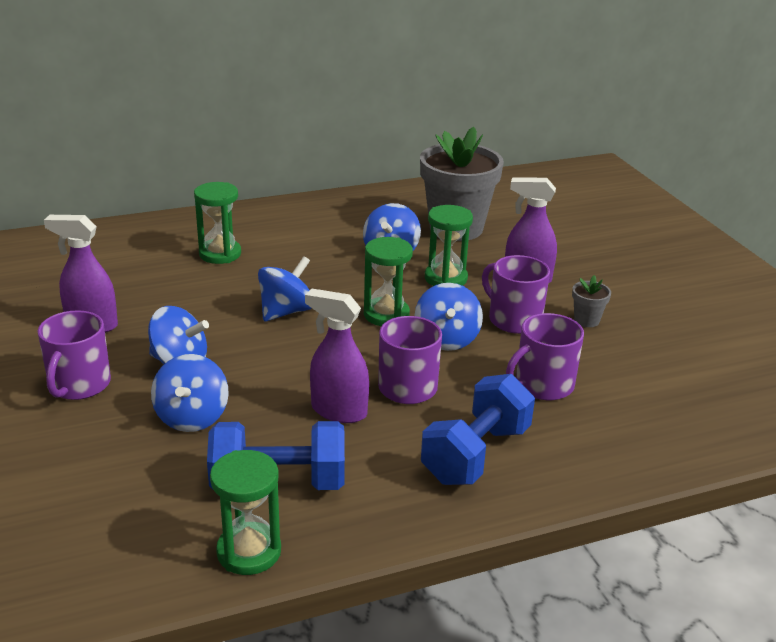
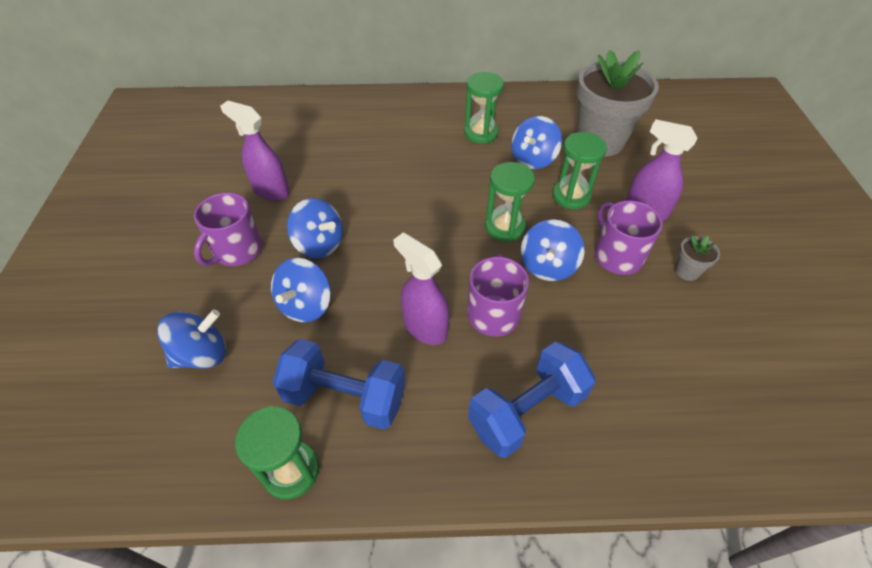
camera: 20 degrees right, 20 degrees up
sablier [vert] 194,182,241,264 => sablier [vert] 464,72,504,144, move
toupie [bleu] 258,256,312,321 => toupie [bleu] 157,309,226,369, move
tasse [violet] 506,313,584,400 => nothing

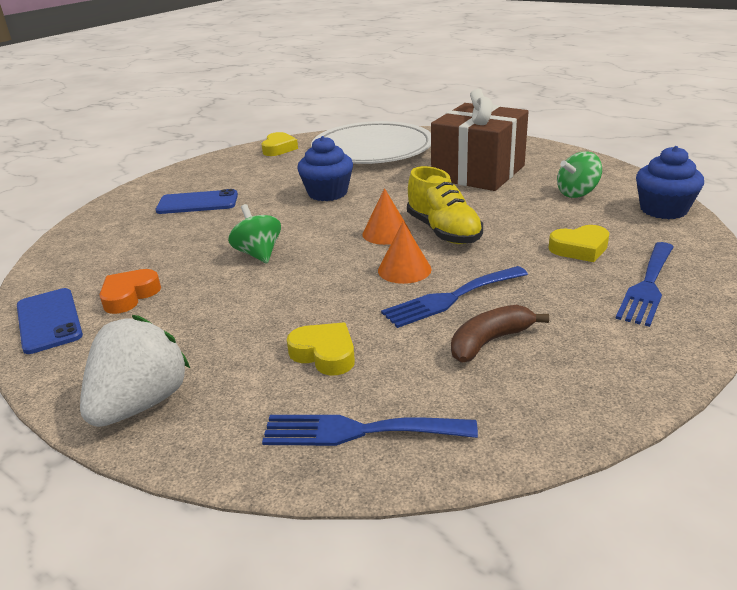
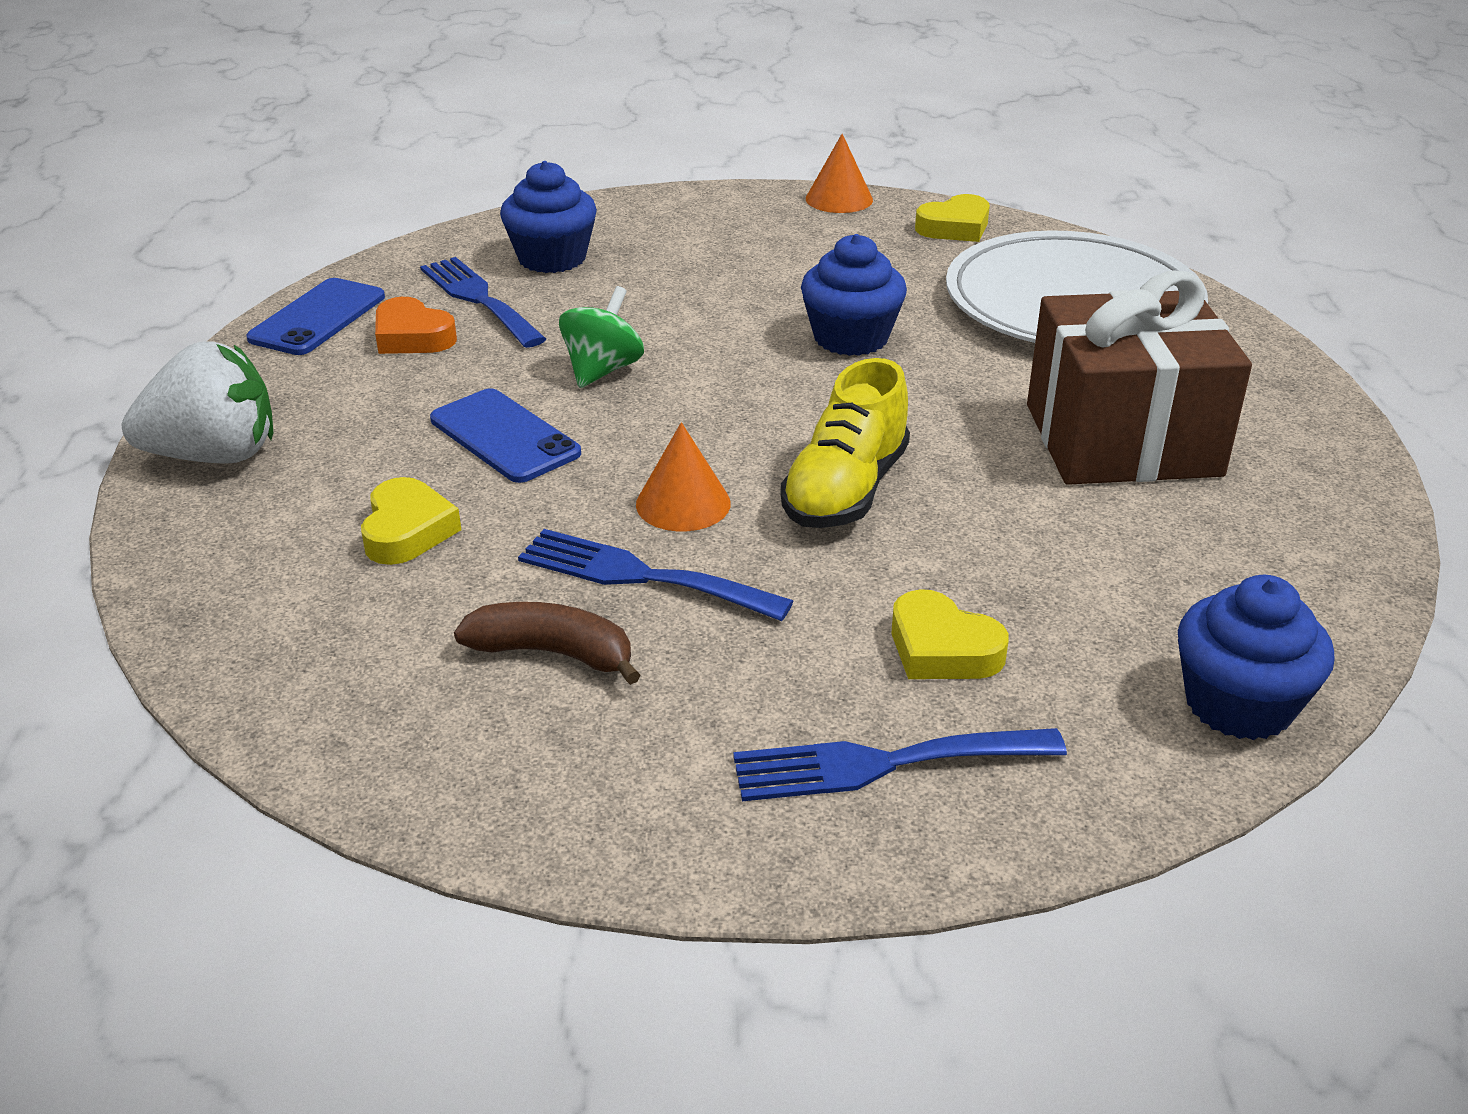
camera: 50 degrees right, 5 degrees up
cœur [orange] 99,269,161,314 => cœur [orange] 375,297,457,354, 135 degrees counterclockwise
téléphone [bleu] 156,189,238,214 => téléphone [bleu] 430,388,581,483, move
fourchette [bleu] 262,415,478,446 => fourchette [bleu] 420,257,546,348, move
cône [orange] 362,188,411,245 => cône [orange] 806,134,873,213, move
toupie [vert] 557,151,602,198 => nothing
nothing => muffin [bleu] 500,161,597,273

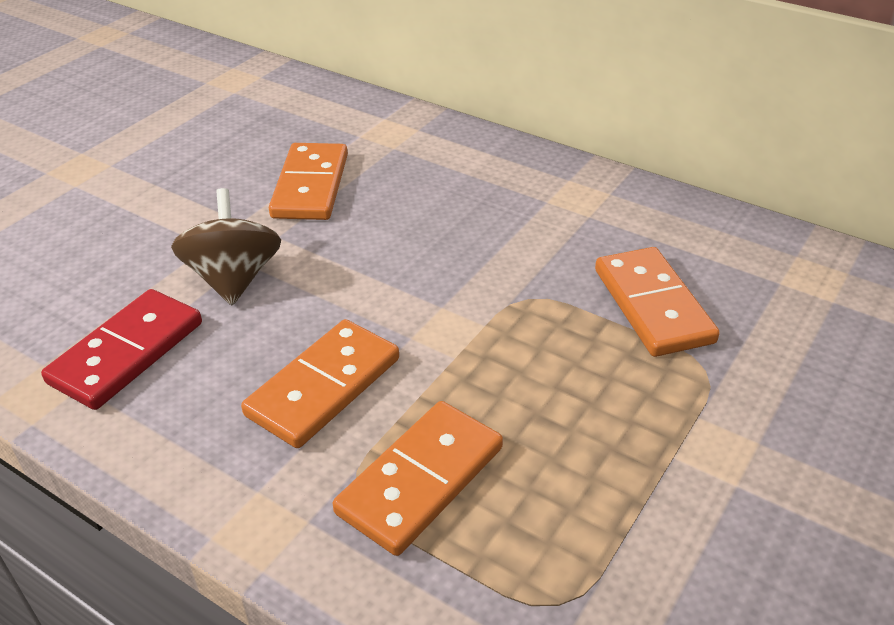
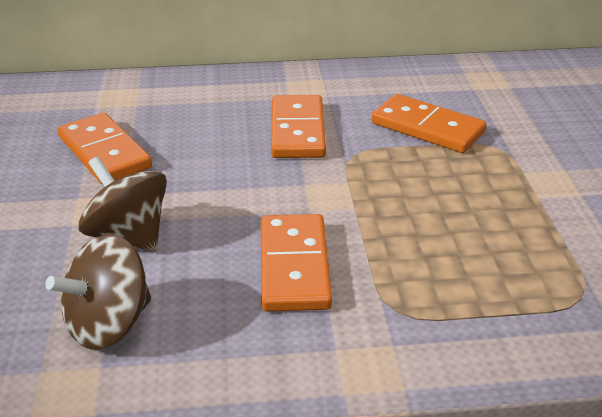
camera: 40 degrees left, 5 degrees down
domino [rouge] 41,289,202,410 => toupie [marron] 45,234,151,350
domino [orange] 333,401,503,556 => domino [orange] 271,95,326,158, move

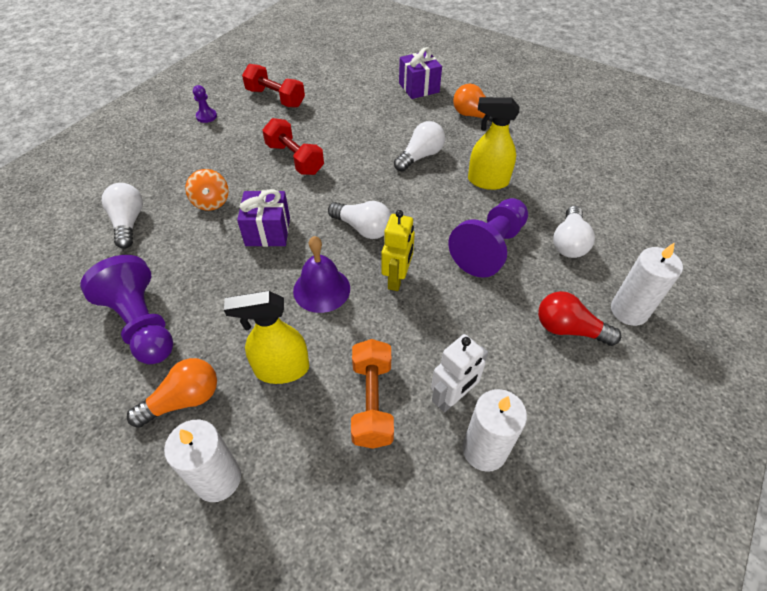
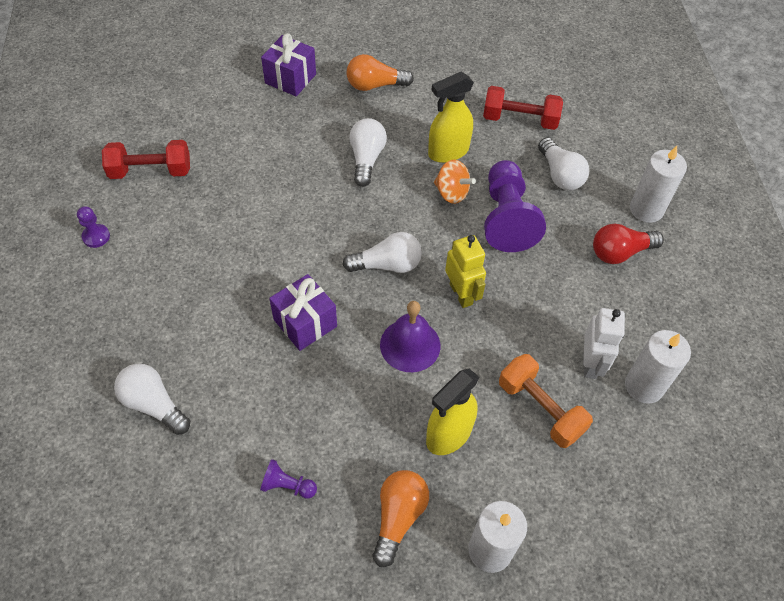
camera: 40 degrees left, 5 degrees up
pion [violet] 80,255,173,364 => pion [violet] 260,459,317,499, x0.45
toupie [orange] 185,169,229,211 => toupie [orange] 434,159,476,204, move
haltère [rouge] 262,118,324,175 => haltère [rouge] 483,86,563,130, move

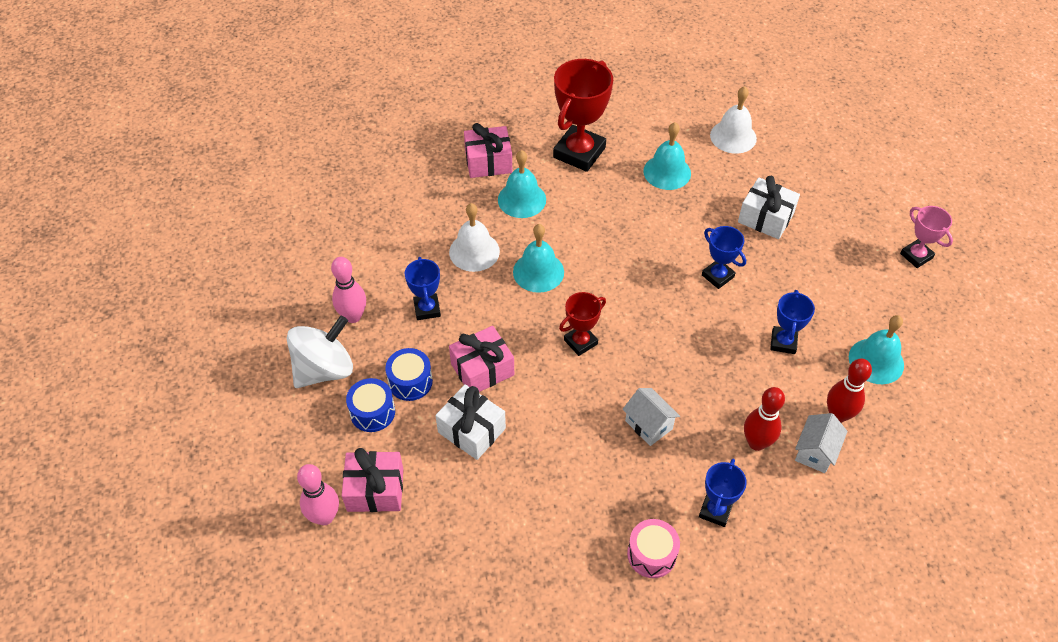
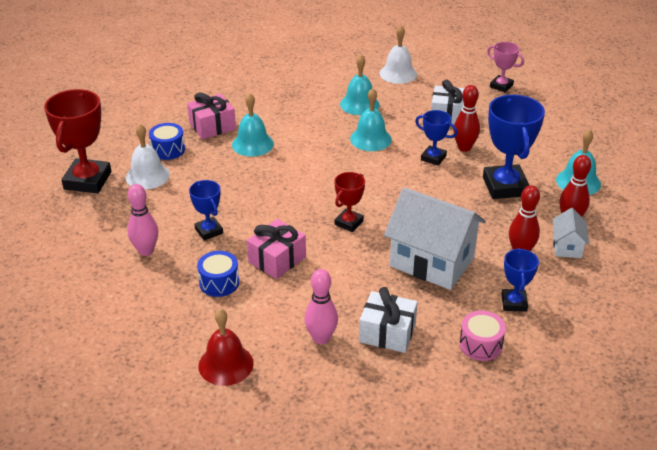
camera: 20 degrees left, 15 degrees down
toupie [blanc] 287,316,353,388 => nothing
quille [rose] 297,464,339,525 => quille [rose] 304,269,338,344, move
cadeau [rose] 342,448,403,512 => cloche [rouge] 198,309,254,386
tambour [bleu] 346,378,395,432 => tambour [bleu] 149,123,185,160, move
cadeau [blanc] 435,384,506,460 => cadeau [blanc] 359,287,418,353, move
cloche [blanc] 449,203,500,272 => cloche [blanc] 126,124,170,189, move
cloche [turquoise] 513,224,564,293 => cloche [turquoise] 350,88,392,151, move
trophée [rouge] 553,59,613,172 => trophée [rouge] 44,89,111,193, move
maison [blanc] 622,388,680,446 => maison [blanc] 384,187,486,290, x2.11
trophée [bleu] 770,290,815,354 => trophée [bleu] 483,95,545,199, x1.83
trophée [rose] 900,206,953,268 => trophée [rose] 487,42,524,92, move
nothing => quille [rouge] 453,85,480,152

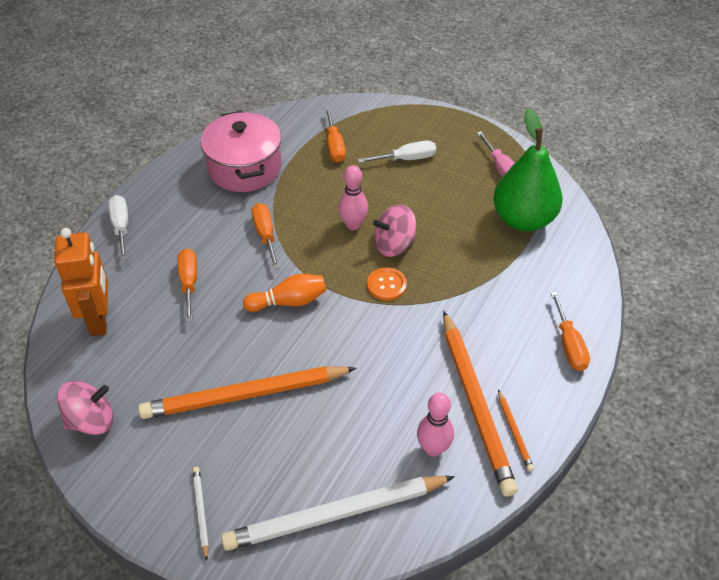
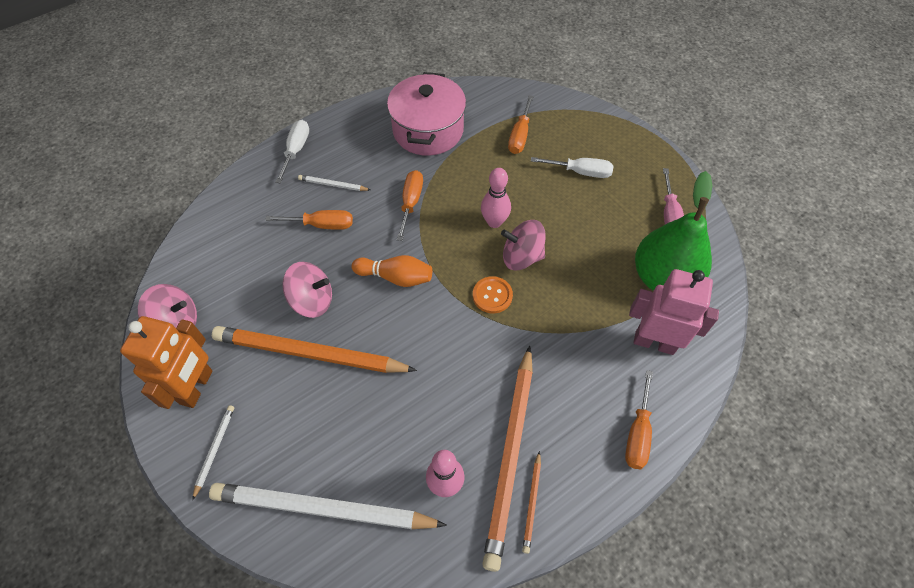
camera: 25 degrees right, 10 degrees up
robot [orange] 54,228,108,336 => robot [orange] 120,316,212,409, move
tournevis [orange] 178,249,197,322 => tournevis [orange] 265,210,353,230, 75 degrees clockwise
nothing => toupie [rose] 282,262,332,318
nothing => crayon [blanc] 298,175,370,191
nothing => robot [rose] 629,269,719,355

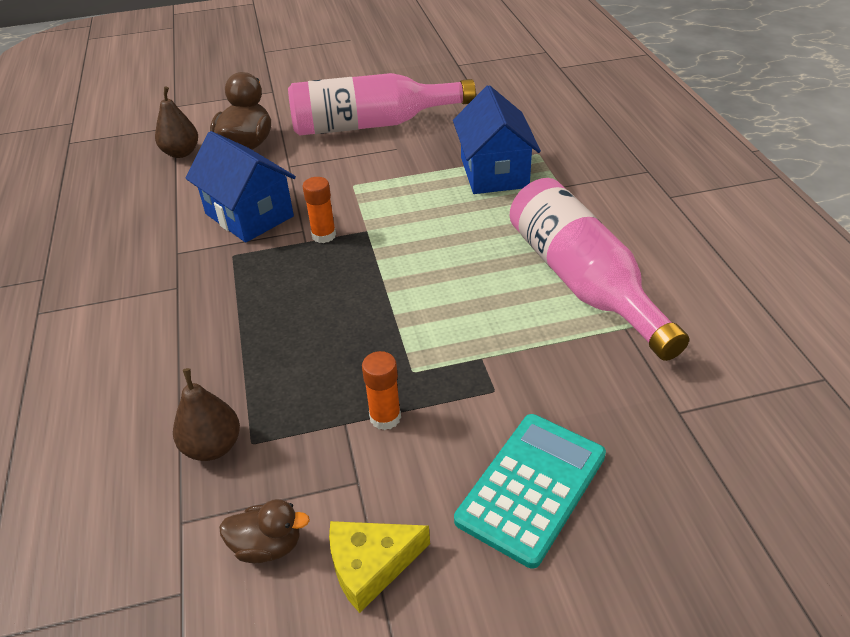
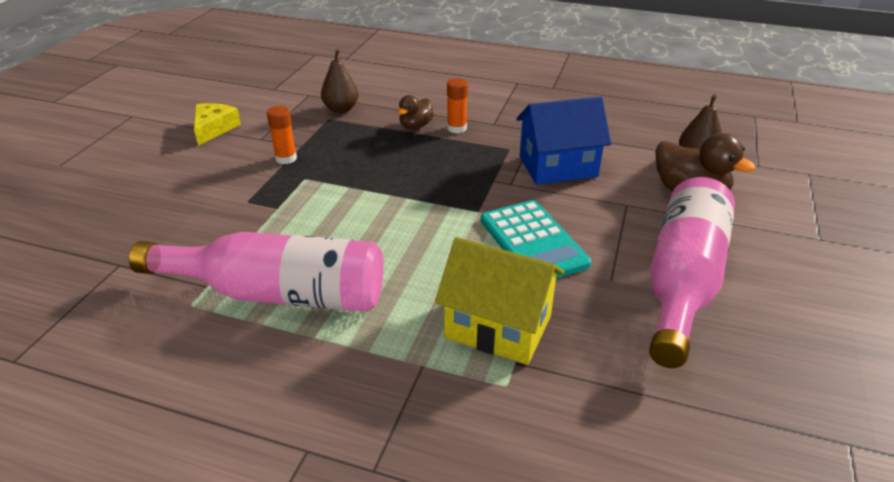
camera: 120 degrees right, 5 degrees down
canard [marron] 219,499,310,563 => canard [marron] 397,95,434,129, move
bâton de colle [orange] 303,177,336,243 => bâton de colle [orange] 447,78,468,133, move
maison [bleu] 453,85,541,194 => maison [jaune] 435,237,564,365
calculatrice [turquoise] 454,414,606,569 => calculatrice [turquoise] 481,200,591,279, move

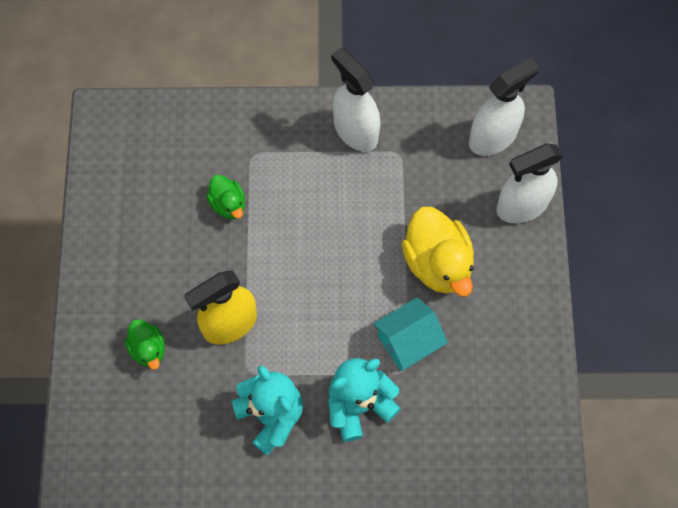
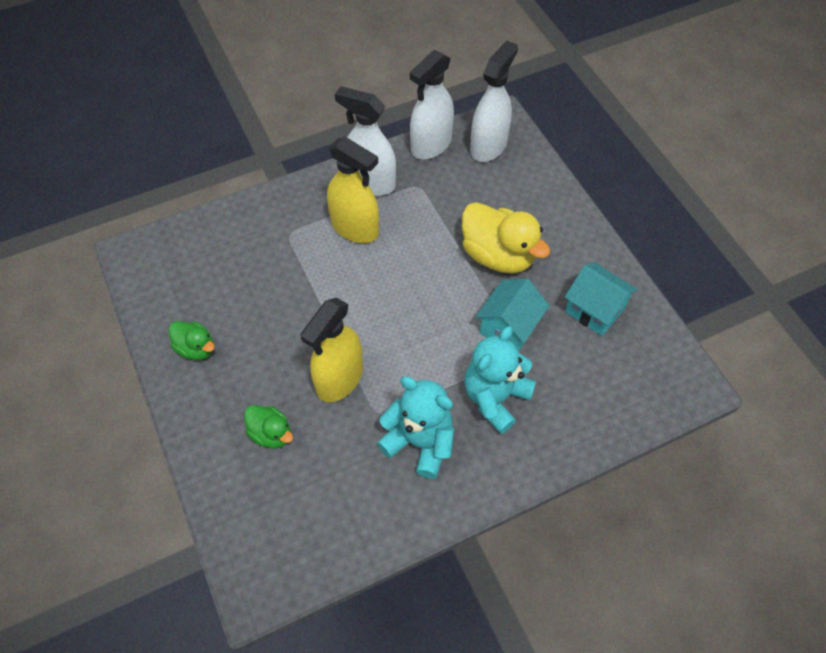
camera: 25 degrees left, 10 degrees down
canard [vert] 207,175,245,219 => canard [vert] 169,321,215,360, move
vaporisateur [blanc] 496,143,563,223 => vaporisateur [blanc] 410,50,454,160, move
nothing => vaporisateur [jaune] 327,136,379,243
nothing => maison [turquoise] 565,263,638,336

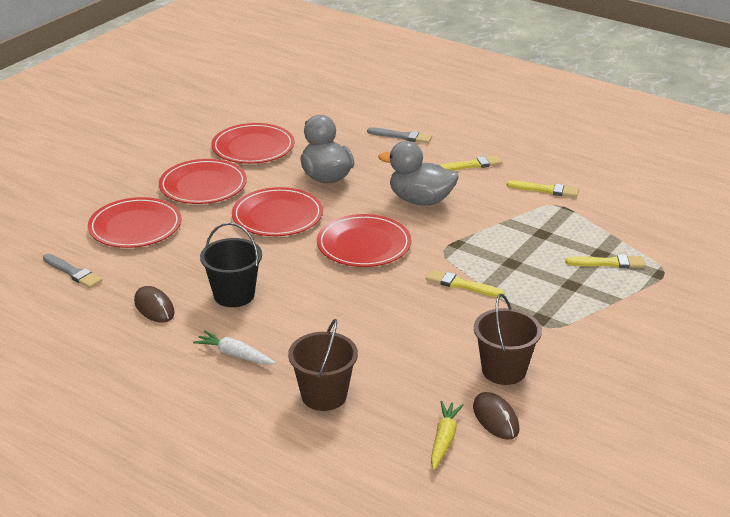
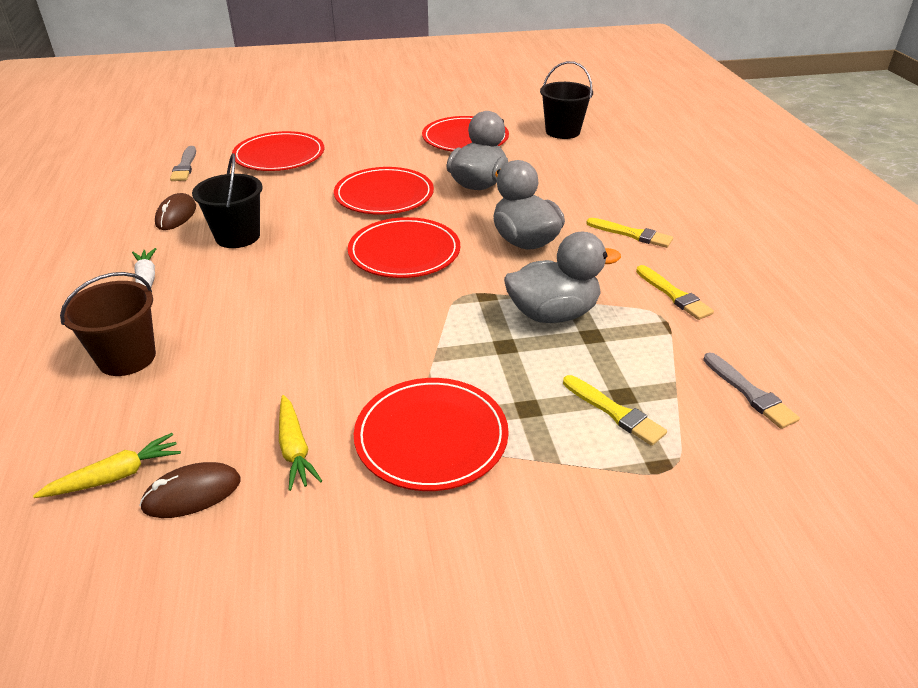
camera: 45 degrees right, 5 degrees up
assiette [rouge] 159,159,247,204 => assiette [rouge] 354,378,509,491, move
pinceau [gris] 367,127,432,143 => pinceau [gris] 703,352,800,429, move
pinceau [jaune] 426,269,505,298 => nothing
souris [marron] 473,392,519,440 => souris [marron] 139,462,241,518, 45 degrees clockwise
seau [marron] 474,294,542,385 => carotte [jaune] 279,395,322,491
nothing => canard [gris] 504,232,621,323
nothing => seau [noir] 540,61,593,139

